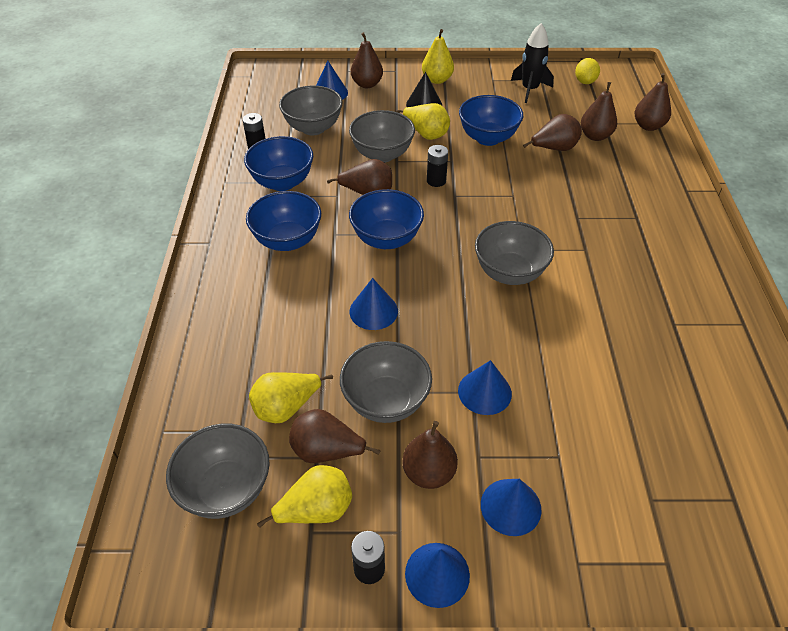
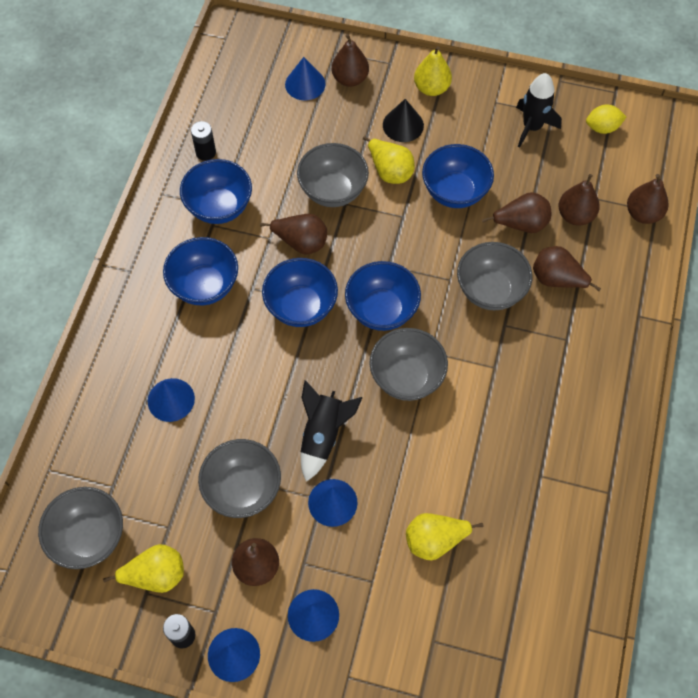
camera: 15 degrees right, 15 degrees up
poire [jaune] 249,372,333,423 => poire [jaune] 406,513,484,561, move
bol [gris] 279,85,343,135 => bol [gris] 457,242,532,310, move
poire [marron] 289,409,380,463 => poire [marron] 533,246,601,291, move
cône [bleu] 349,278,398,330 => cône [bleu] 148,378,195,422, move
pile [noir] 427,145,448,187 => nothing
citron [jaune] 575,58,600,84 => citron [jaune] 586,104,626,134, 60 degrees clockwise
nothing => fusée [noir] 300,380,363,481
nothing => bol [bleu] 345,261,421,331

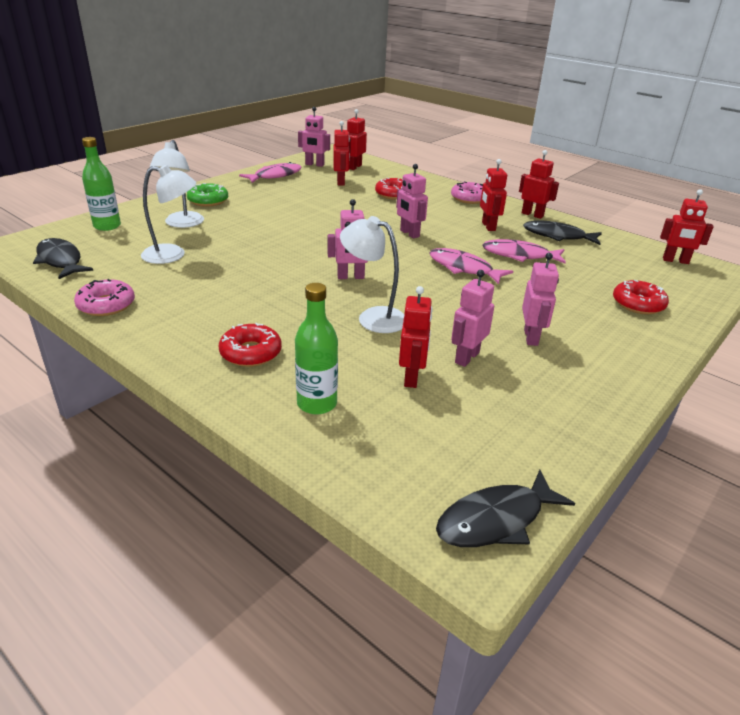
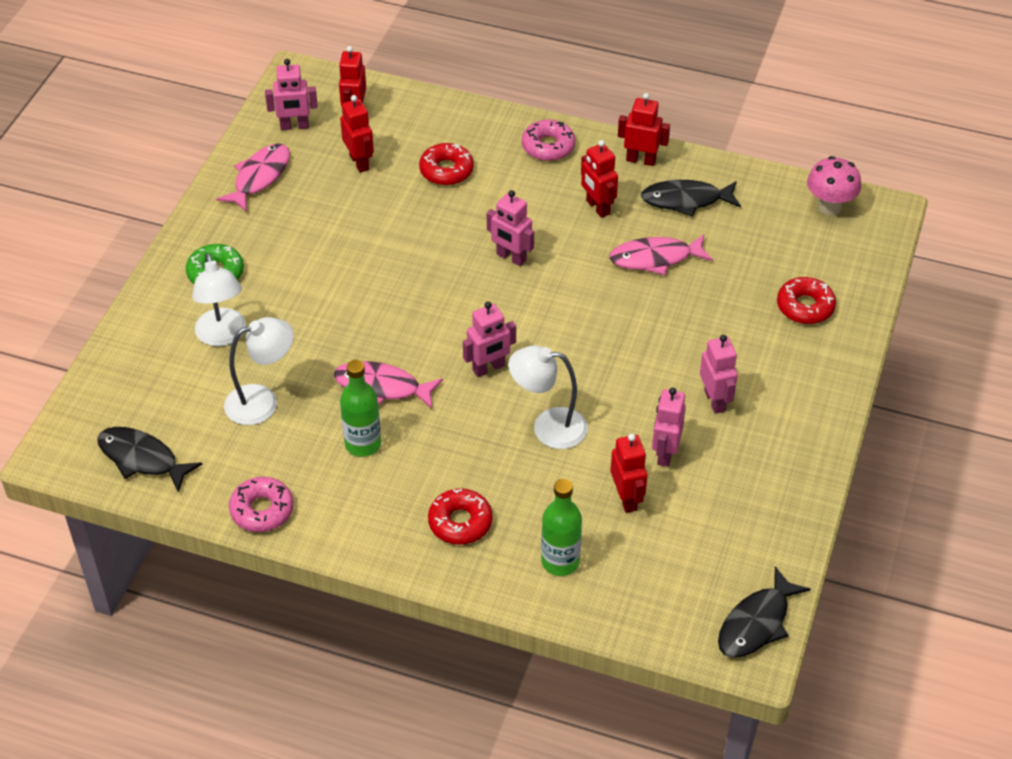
camera: 20 degrees left, 15 degrees up
bouteille [vert] 82,137,121,231 => bouteille [vert] 340,360,381,457, move
poisson [rose] 429,248,513,284 => poisson [rose] 334,361,443,409, move
robot [rouge] 660,189,714,264 => champignon [rose] 807,156,861,216

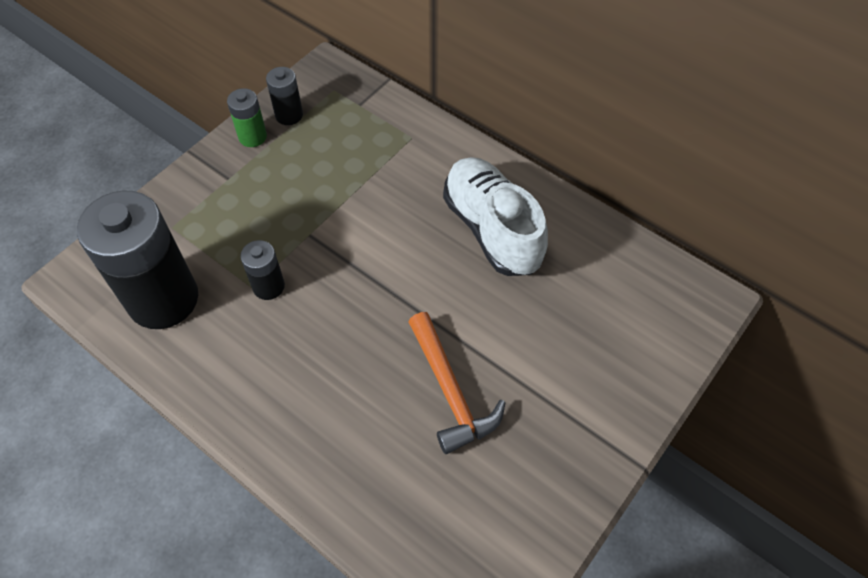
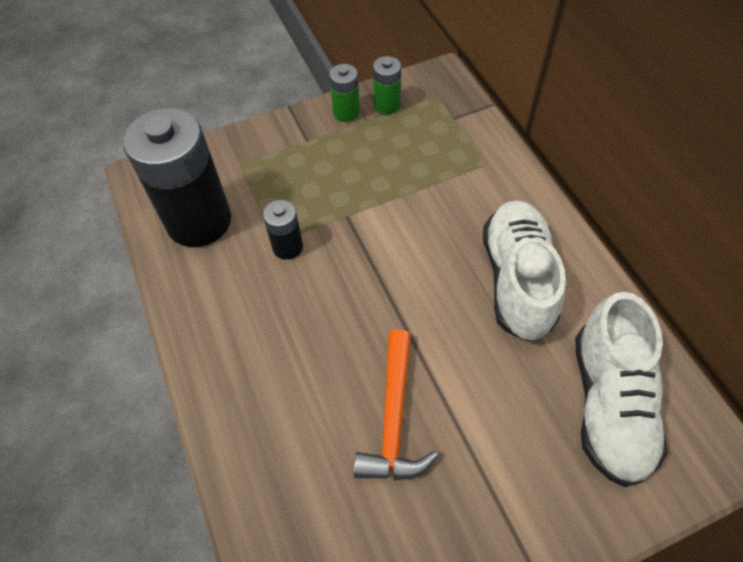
camera: 30 degrees right, 0 degrees up
pile [noir] 266,67,303,125 => pile [vert] 373,56,401,114
nothing => chaussure [blanc] 575,292,668,487

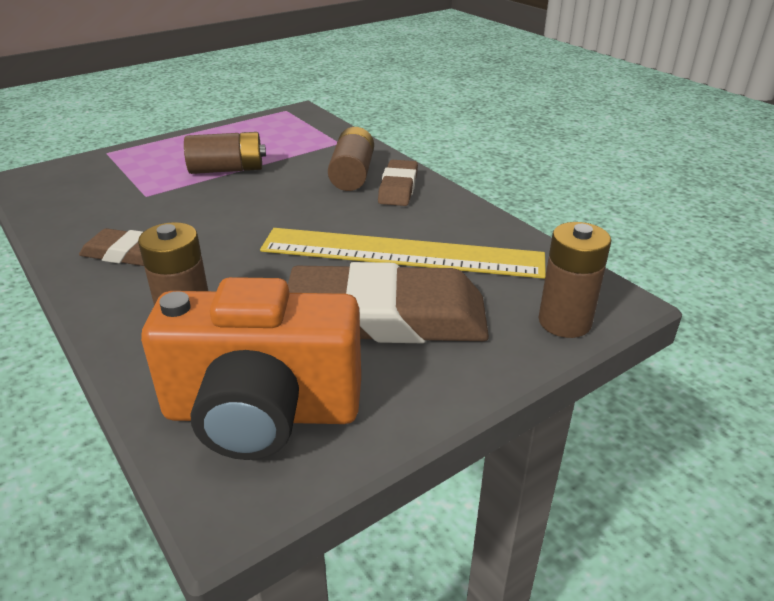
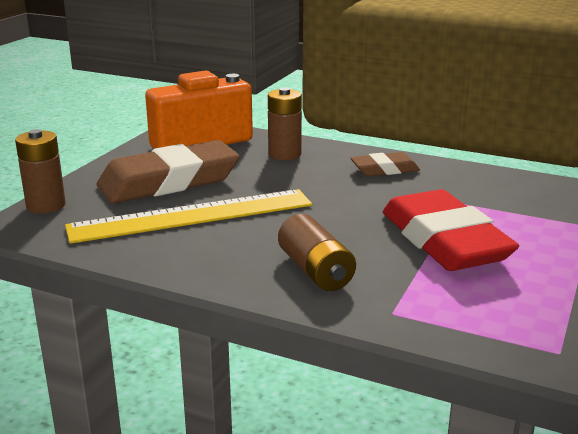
camera: 150 degrees right, 10 degrees down
pile [marron] 184,132,266,174 => gomme [rouge] 383,189,519,271
gomme [marron] 378,160,418,206 => nothing

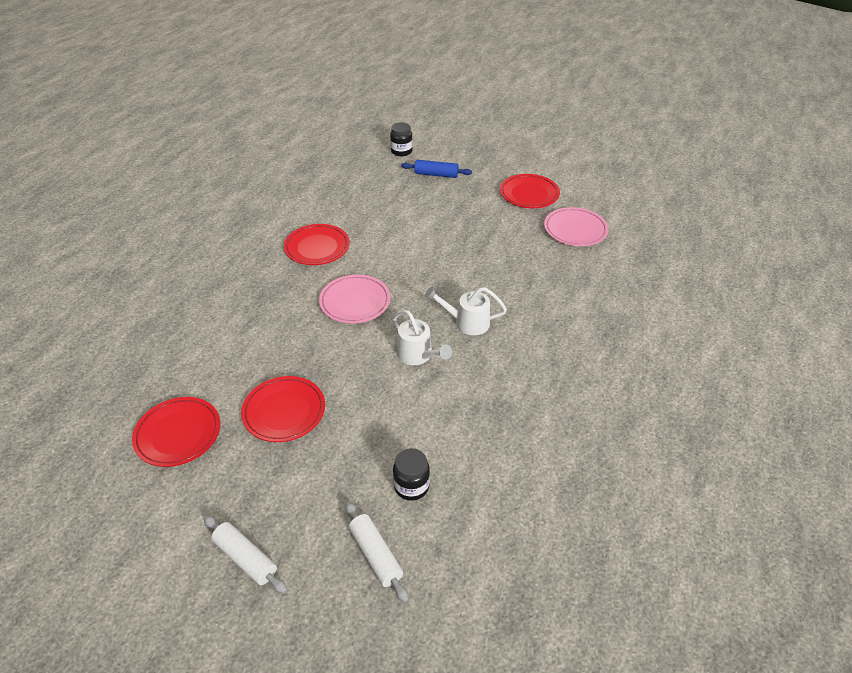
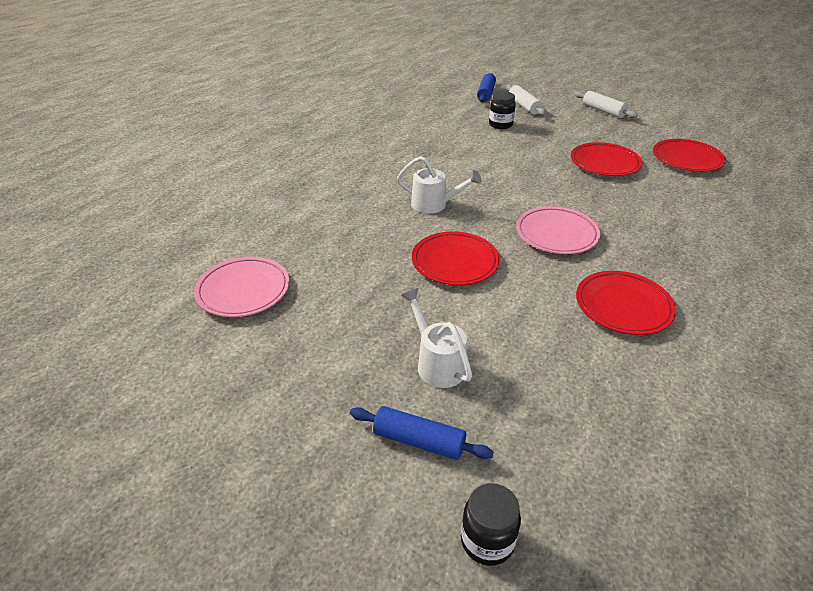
camera: 170 degrees left, 5 degrees down
arrosoir [blanc] 393,310,452,365 => arrosoir [blanc] 401,288,472,388, move
assiette [rouge] 500,174,560,208 => assiette [rouge] 412,232,500,285, move
nothing => rouleau à pâtisserie [bleu] 477,73,496,102

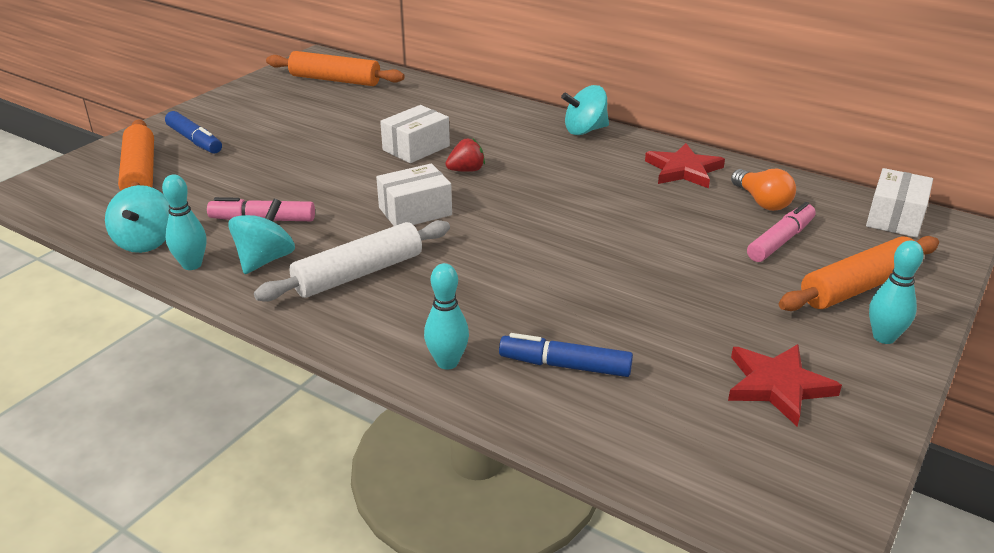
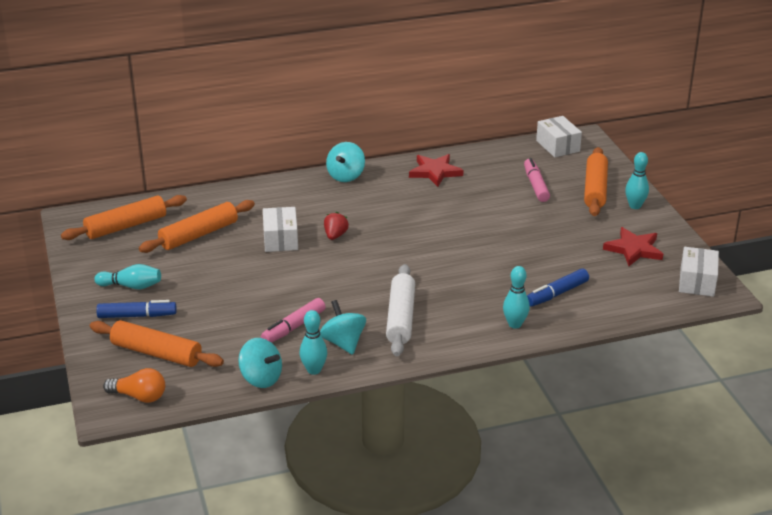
camera: 50 degrees left, 0 degrees up
boîte [blanc] 376,163,452,226 => boîte [blanc] 679,247,719,297, move
ampoule [orange] 731,169,796,211 => ampoule [orange] 103,368,165,403, move
nothing => quille [turquoise] 94,264,161,289
nothing => rouleau à pâtisserie [orange] 139,200,255,253

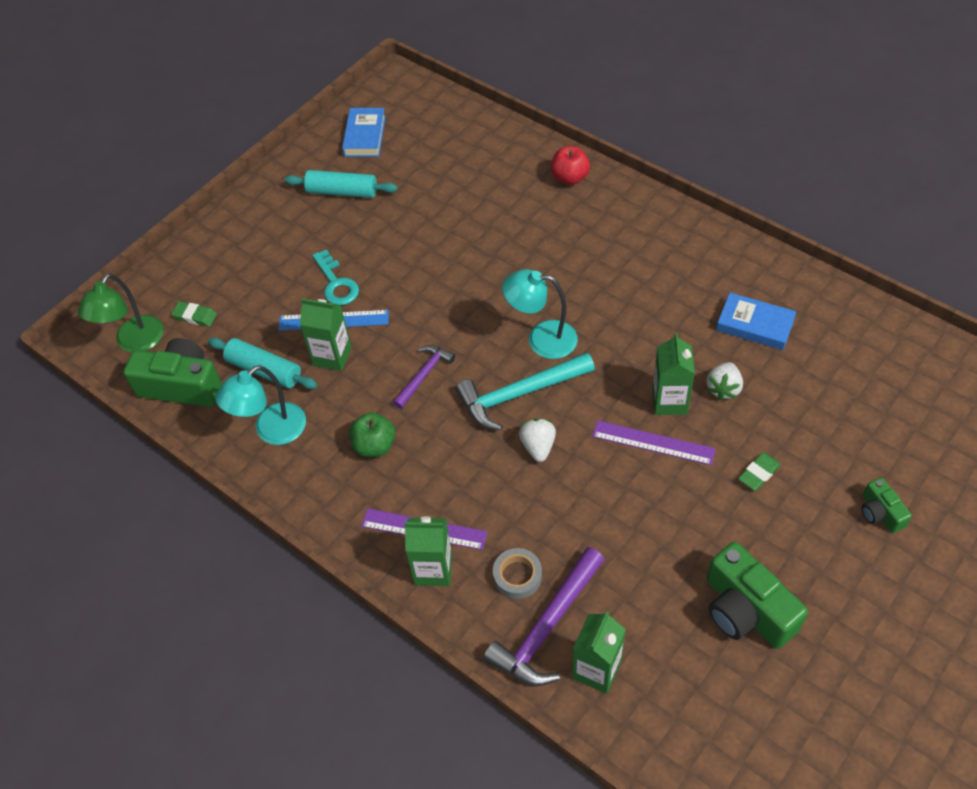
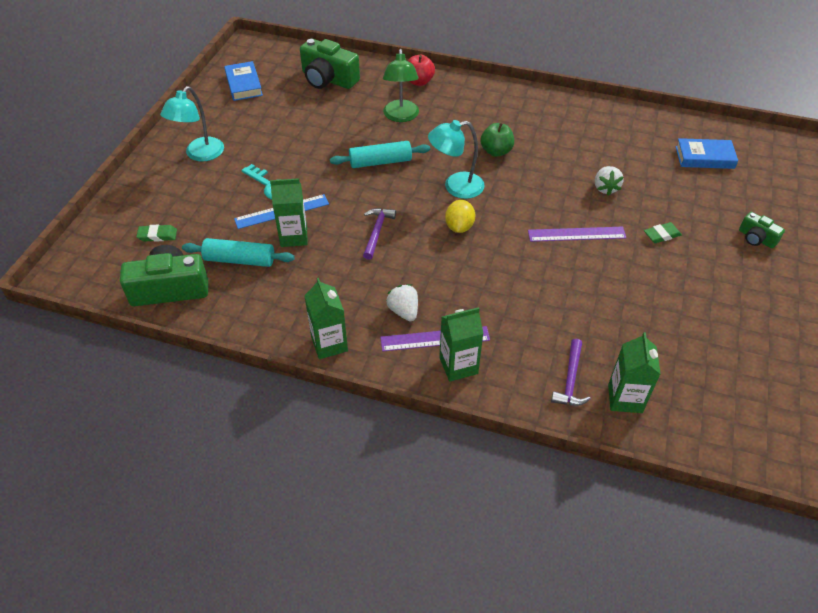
camera: 25 degrees left, 5 degrees down
lampe [vert] 78,273,164,353 => lampe [vert] 383,49,419,122, move
lampe [turquoise] 215,365,306,445 => lampe [turquoise] 160,86,224,162, move
rouleau à pâtisserie [turquoise] 284,170,397,198 => rouleau à pâtisserie [turquoise] 330,141,430,168, move
pomme [vert] 349,412,395,457 => pomme [vert] 480,122,514,157, move
marteau [turquoise] 456,353,595,430 => citron [jaune] 445,200,475,233
marteau [violet] 483,547,605,686 => marteau [violet] 551,339,591,406, x0.59
ruban adhésif [gris] 493,548,542,599 => nothing
fraise [blanc] 519,419,556,462 => fraise [blanc] 386,284,418,321, move
brique de lait [vert] 652,333,695,415 => brique de lait [vert] 304,278,348,359, move
appareil photo [vert] 707,542,808,649 => appareil photo [vert] 300,39,360,89, move
livre [bleu] 716,293,796,350 => livre [bleu] 676,138,738,169, move
gomme [vert] 738,453,781,490 => gomme [vert] 644,222,682,243, 45 degrees clockwise

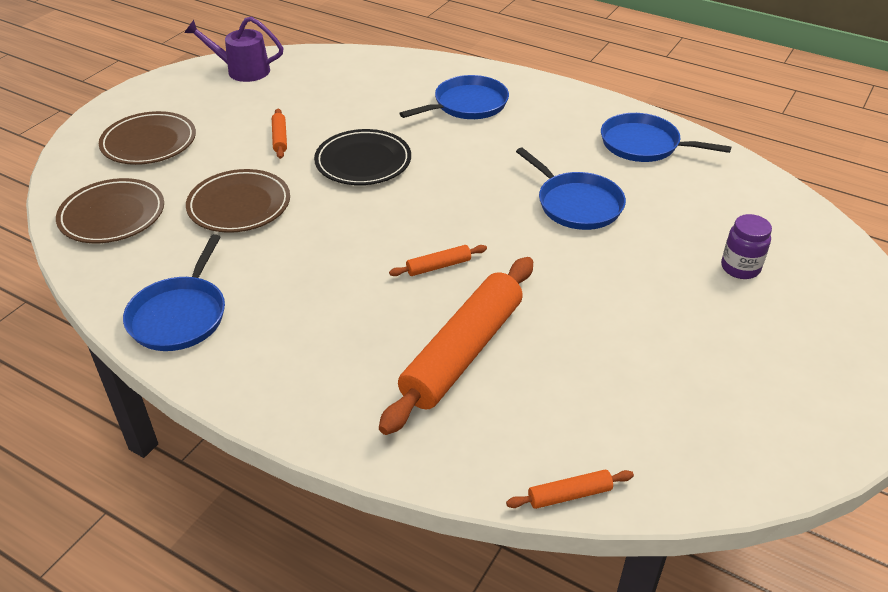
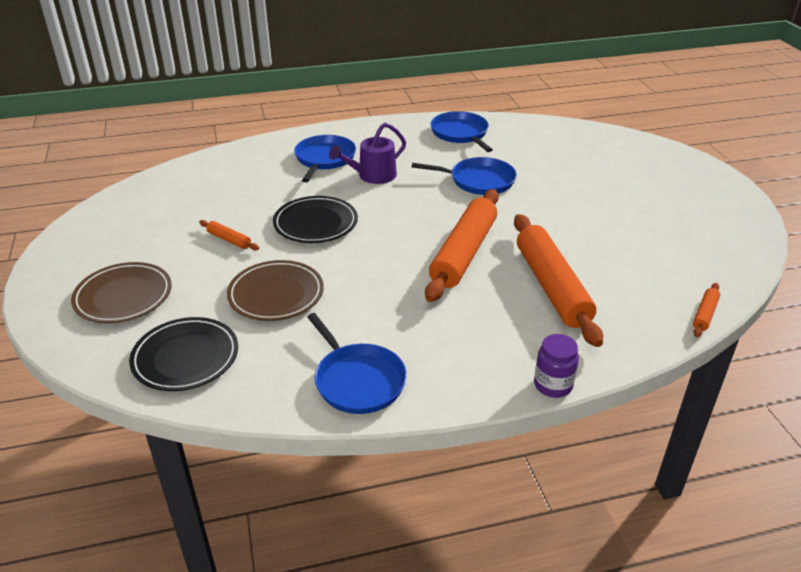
camera: 45 degrees left, 5 degrees down
assiette [marron] 56,178,164,243 => assiette [noir] 129,317,238,391
arrosoir [violet] 184,17,283,82 => arrosoir [violet] 329,123,406,184, move
rouleau à pâtisserie [orange] 389,245,487,276 => rouleau à pâtisserie [orange] 425,189,499,302, x2.38
poêle [bleu] 601,113,731,162 => poêle [bleu] 430,111,493,152, 90 degrees clockwise
bocal [violet] 721,214,772,279 => bocal [violet] 534,334,579,398, move

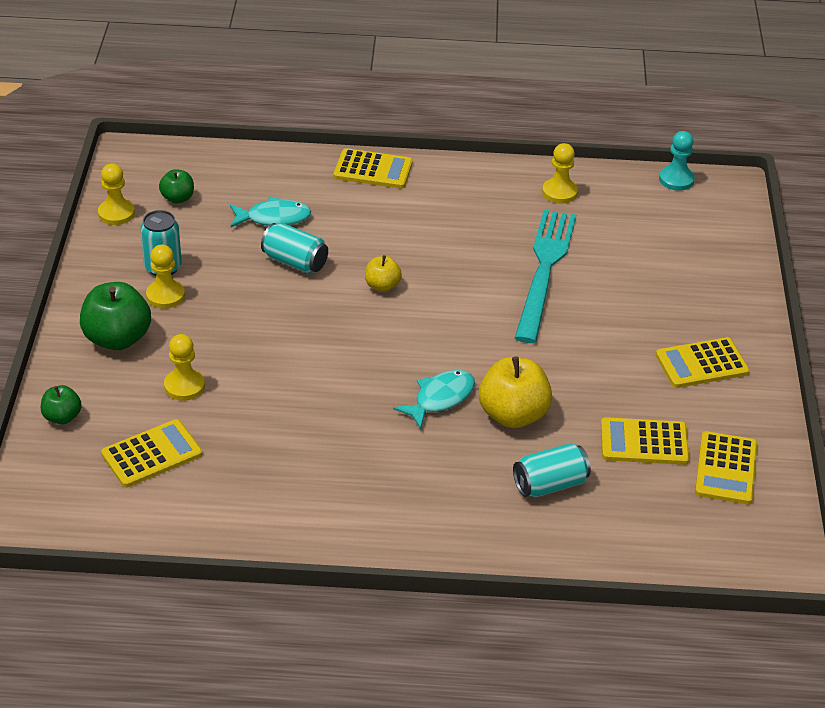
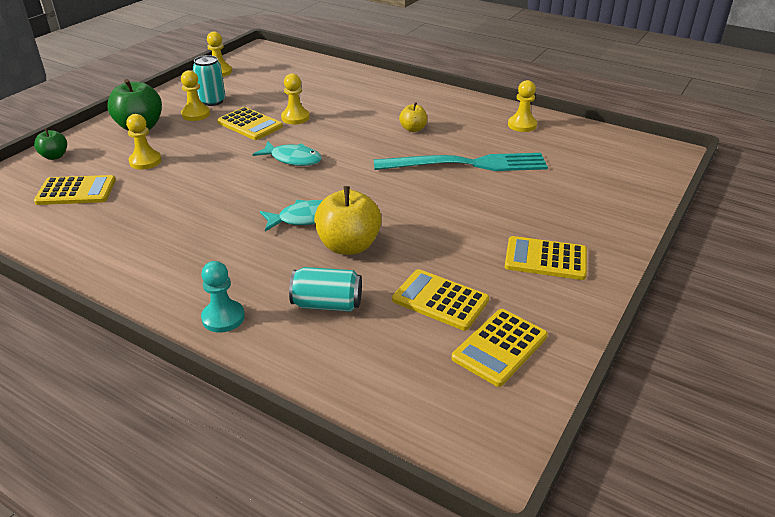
camera: 30 degrees right, 5 degrees down
pomme [vert] 159,169,194,204 => nothing
poisson [turquoise] 230,196,311,227 => poisson [turquoise] 252,141,322,166, move
canette [turquoise] 261,223,328,274 => pion [jaune] 281,73,310,124
calculatrice [jaune] 334,148,413,188 => calculatrice [jaune] 217,107,283,140, move
pomme [jaune] 365,255,402,292 => pomme [jaune] 399,102,427,132, move
fourchette [turquoise] 515,209,576,343 => fourchette [turquoise] 374,153,548,171, 45 degrees clockwise
pion [turquoise] 659,131,695,191 => pion [turquoise] 201,261,245,333, move

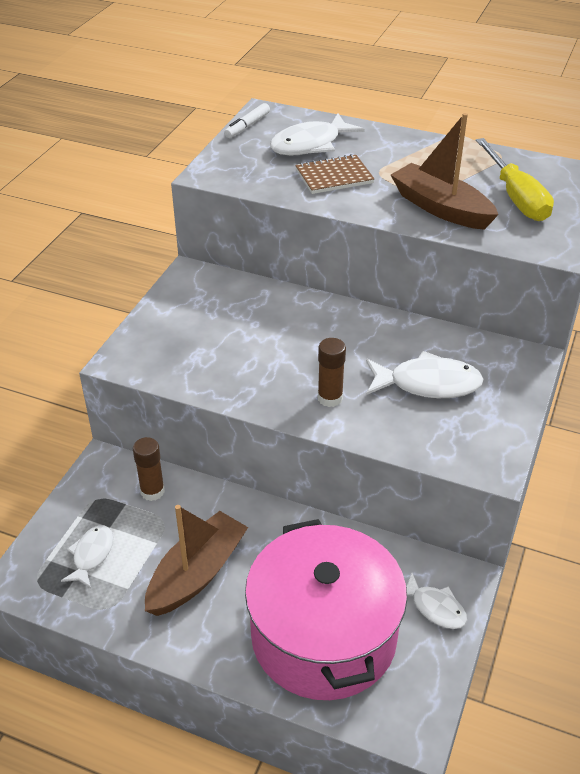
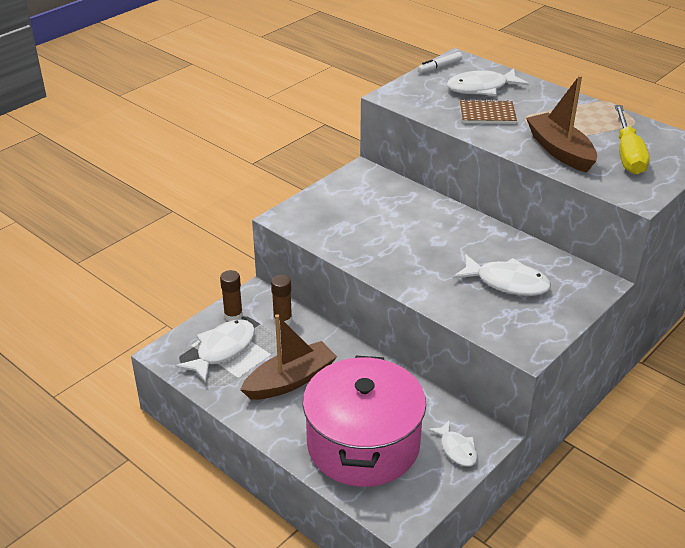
camera: 20 degrees right, 5 degrees down
poisson [blanc] 61,525,113,588 => poisson [blanc] 175,319,255,383, x1.65
bâton de colle [marron] 318,338,346,407 => bâton de colle [marron] 220,270,243,321, move

